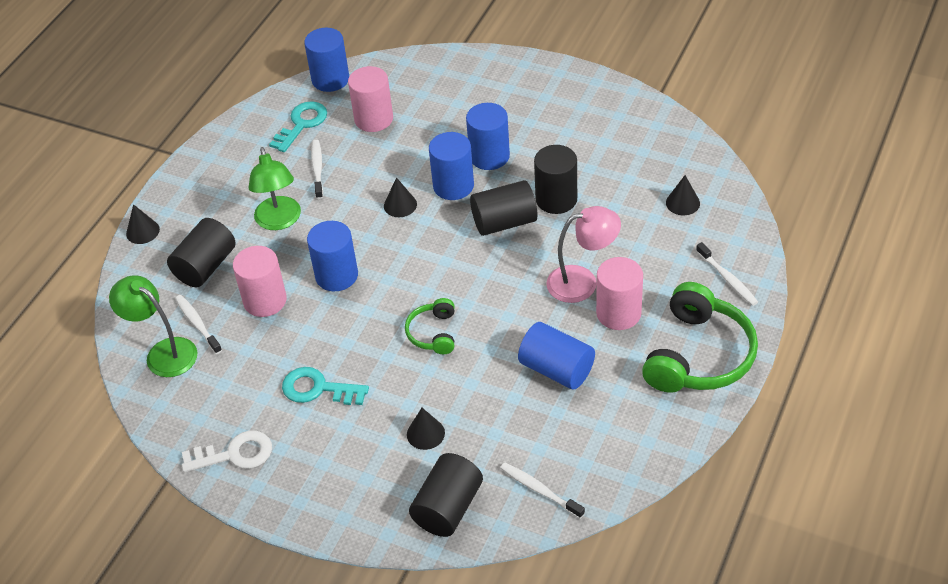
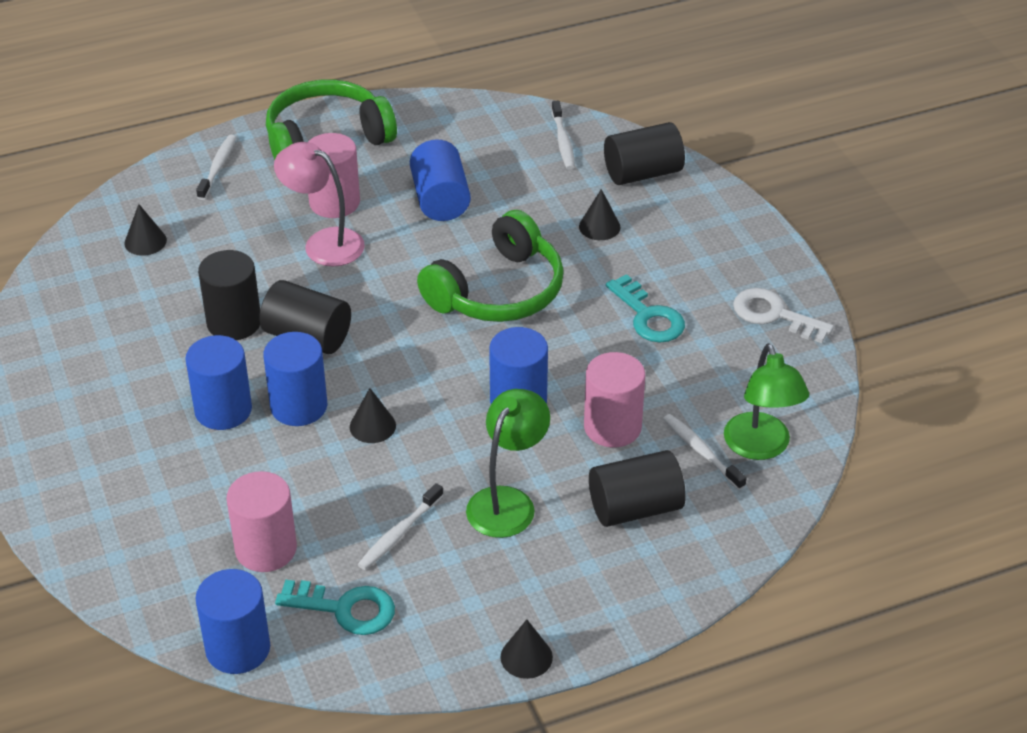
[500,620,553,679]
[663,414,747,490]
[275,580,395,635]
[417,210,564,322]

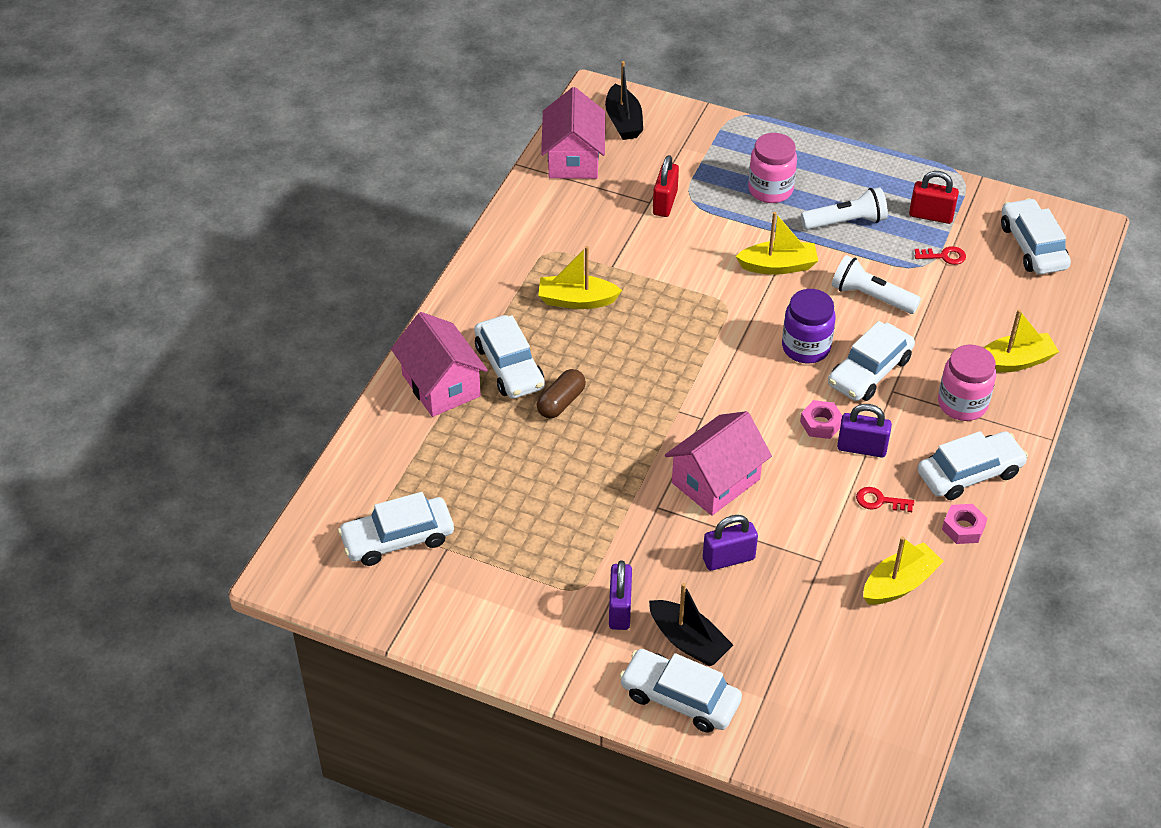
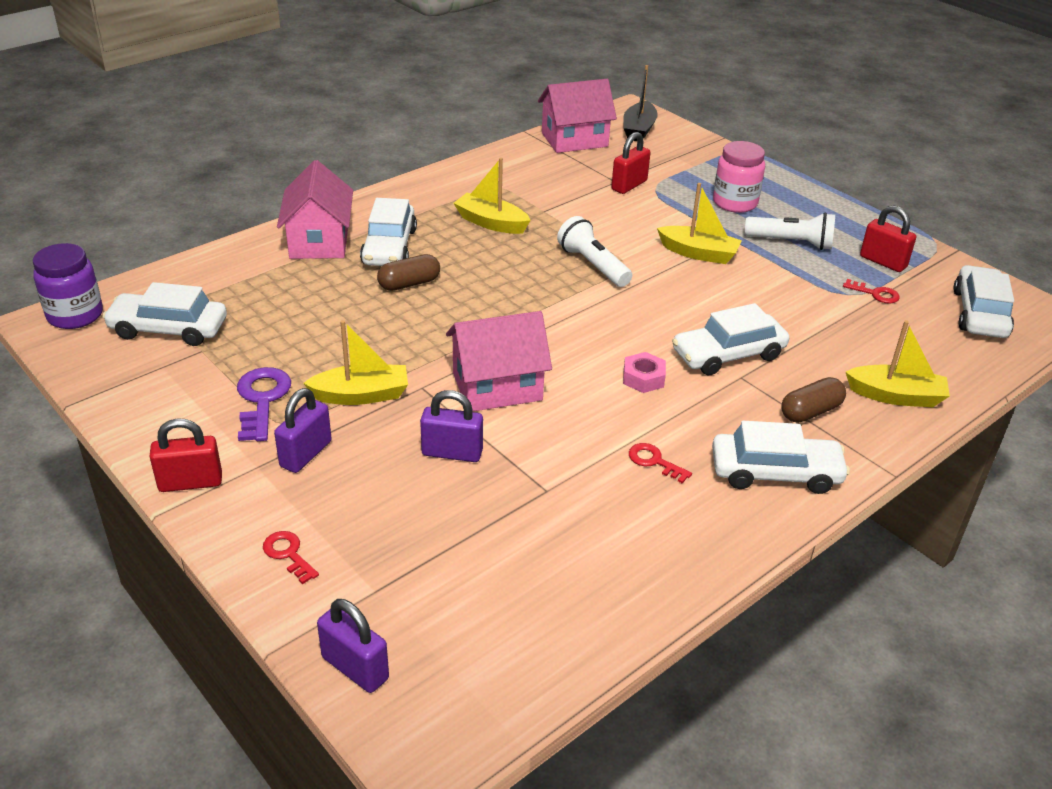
[649,583,733,666] (first image)
[942,504,987,544] (first image)
[149,418,222,492]
[237,367,291,441]
[33,243,103,329]
[557,216,632,287]
[317,599,389,693]
[303,320,408,405]
[263,531,319,584]
[781,377,846,423]
[538,79,617,153]

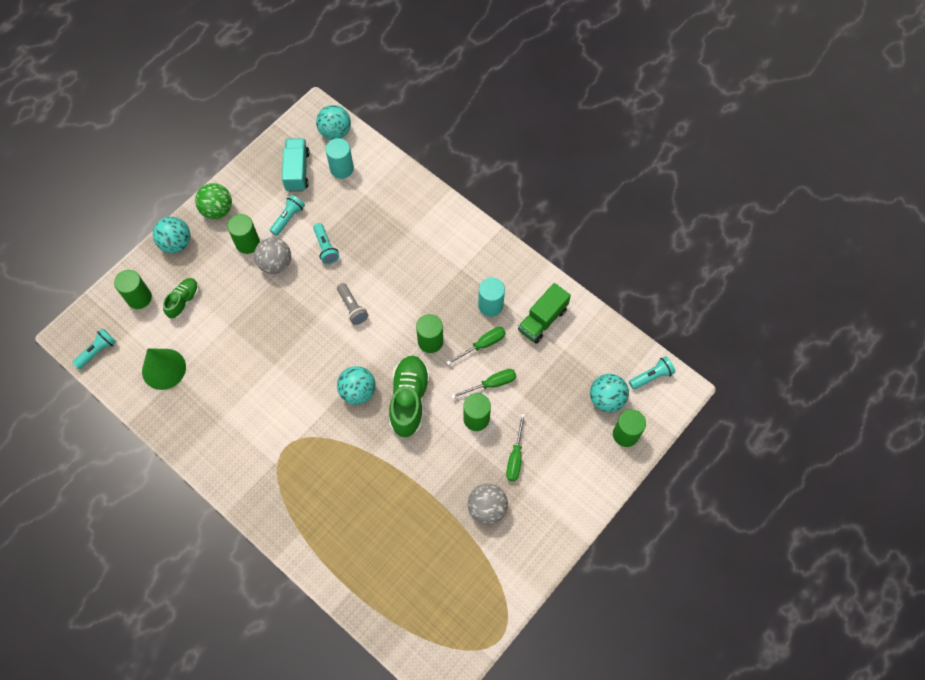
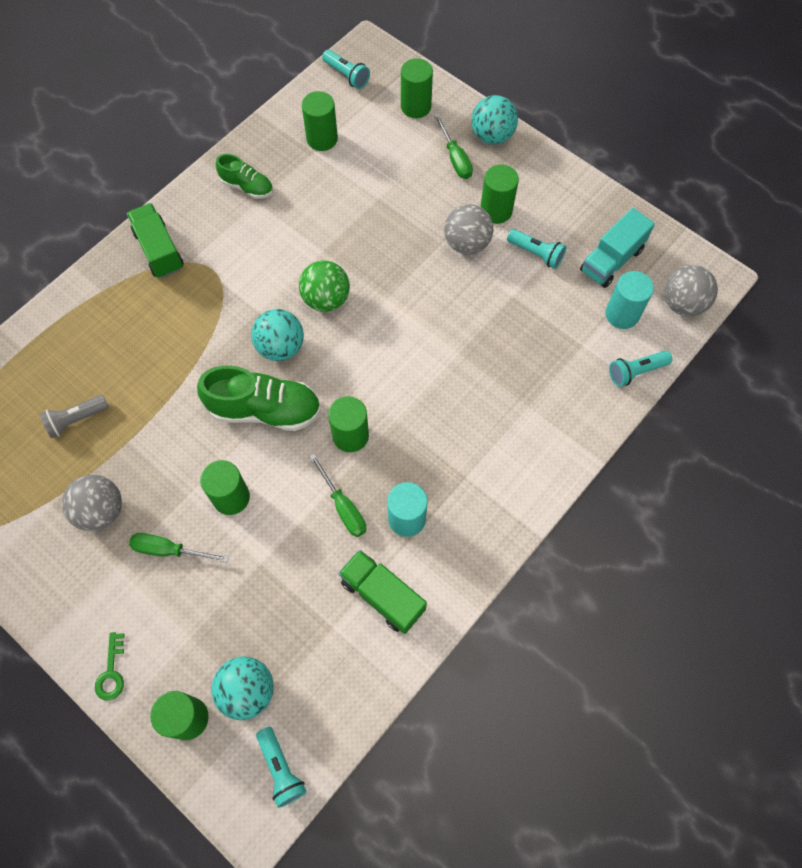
[95,632,124,701]
[127,203,184,279]
[216,154,273,199]
[299,260,350,312]
[609,351,672,387]
[39,395,109,438]
[434,114,473,179]
[302,91,338,151]
[664,265,718,316]
[580,208,655,288]

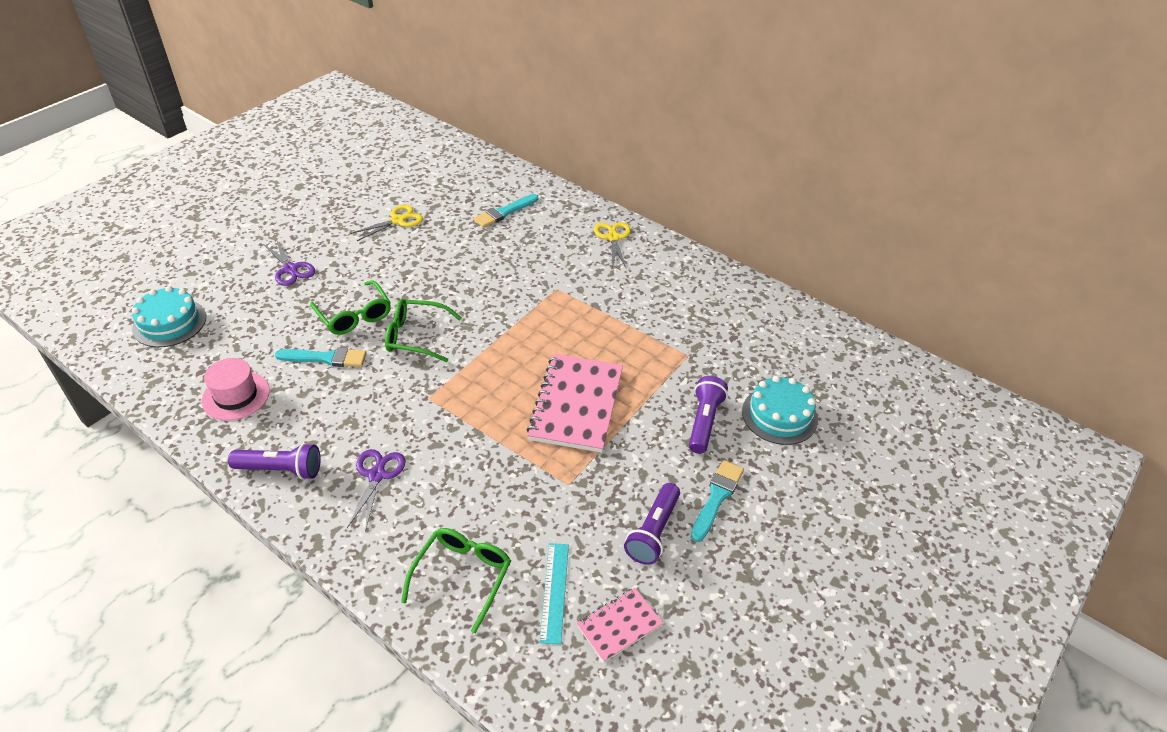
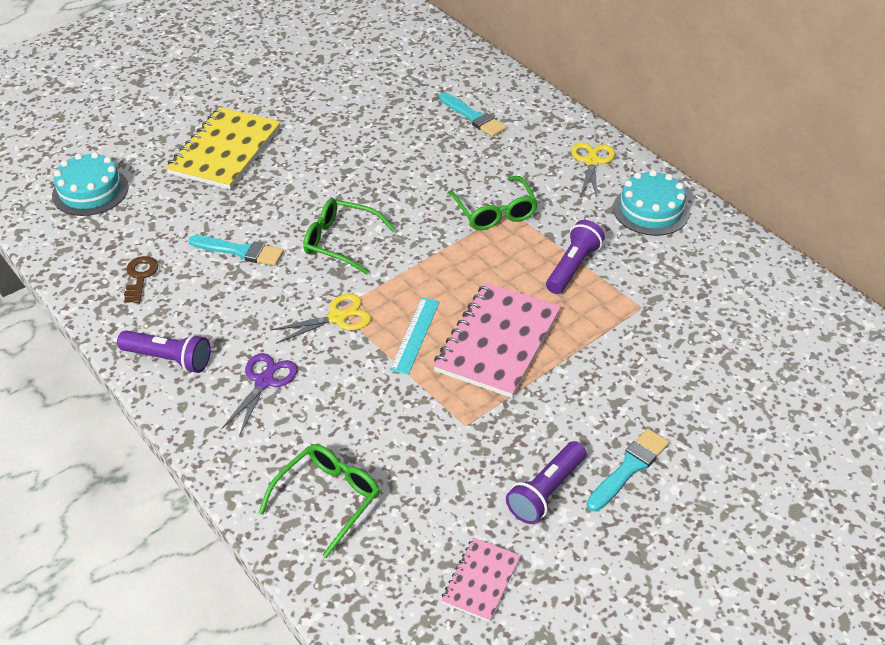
[448,176,538,230]
[270,294,371,344]
[390,298,440,375]
[546,220,605,294]
[613,170,690,236]
[124,256,158,303]
[166,107,281,190]
[439,92,506,137]
[441,537,521,622]

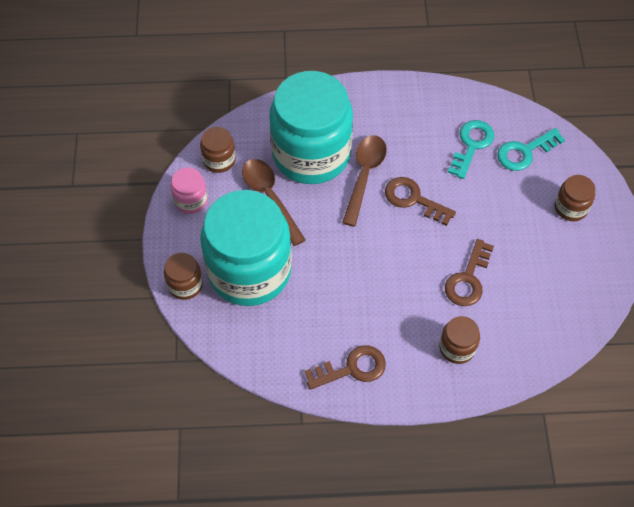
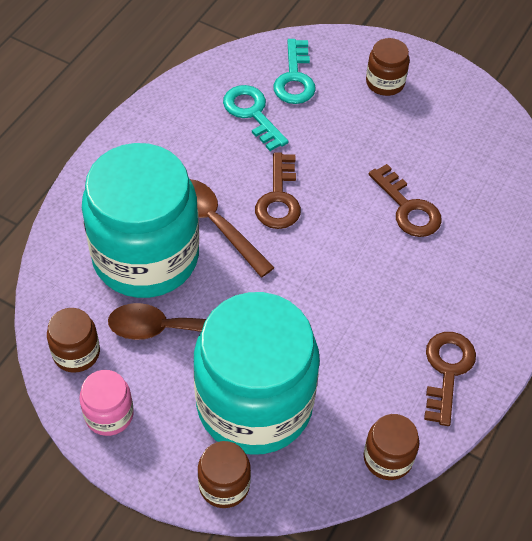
[364,414,419,480]
[255,152,301,229]

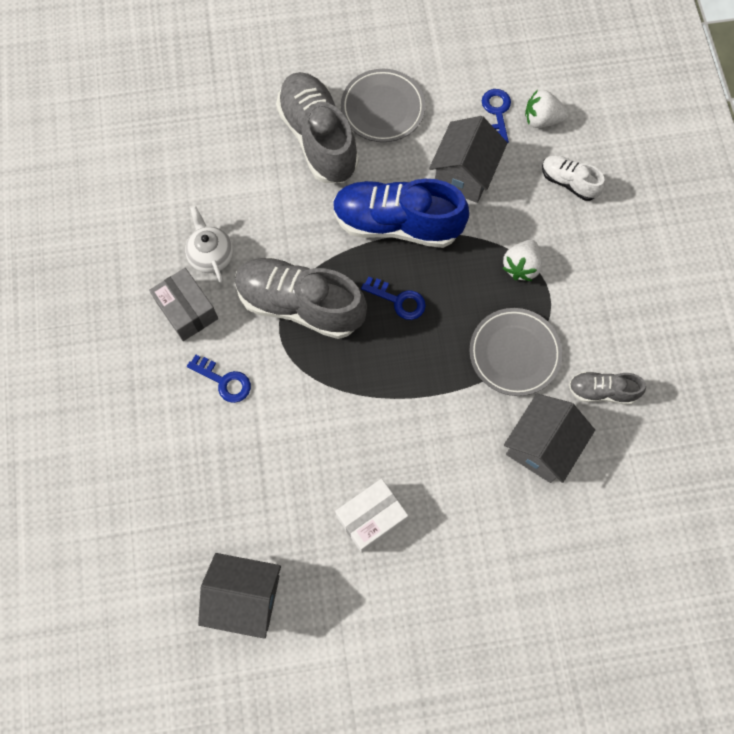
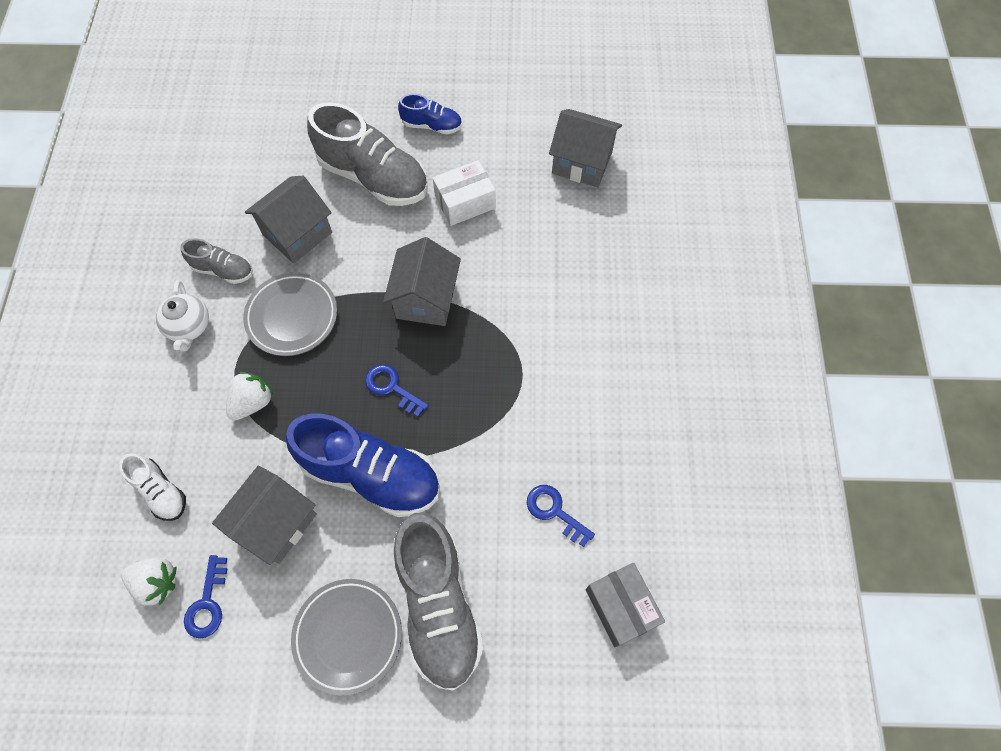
[383,237,461,326]
[398,94,462,135]
[586,563,665,647]
[156,280,209,352]
[527,485,595,547]
[307,102,428,206]

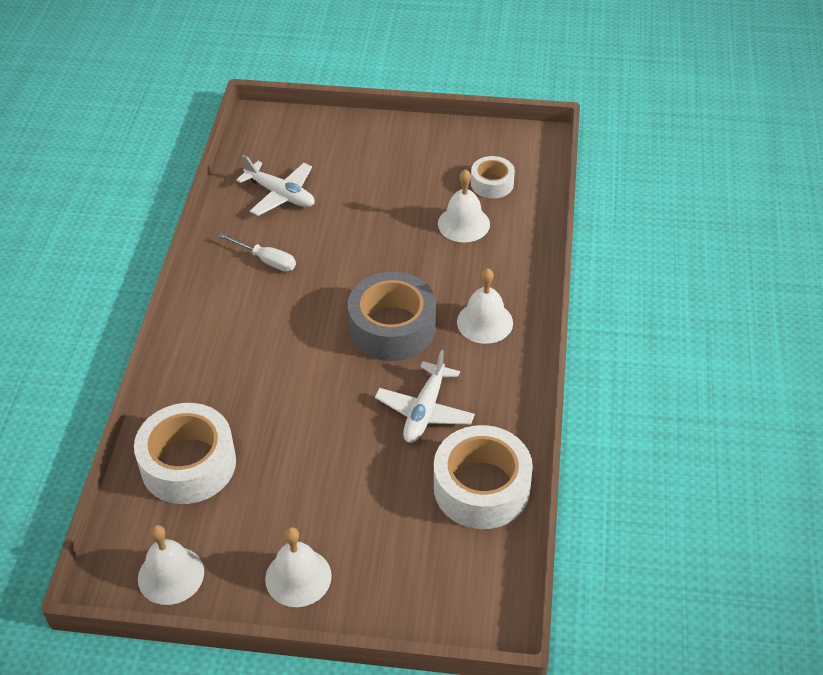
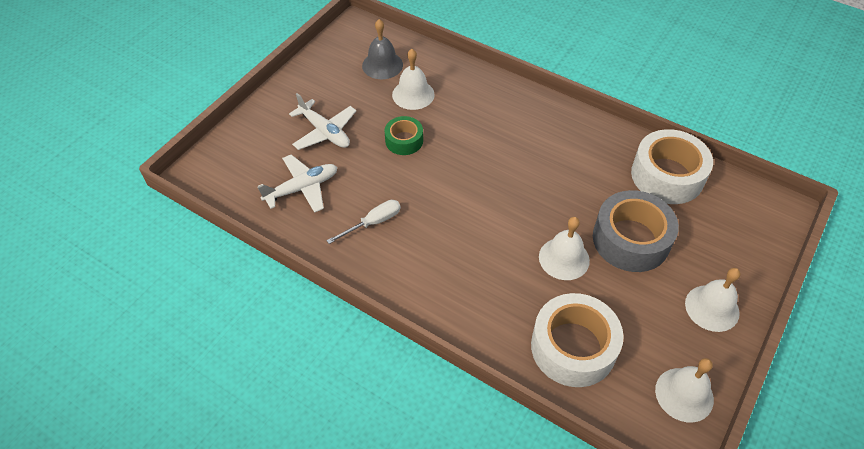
[385,116,423,155]
[593,190,679,272]
[289,93,356,150]
[539,217,590,280]
[362,19,403,79]

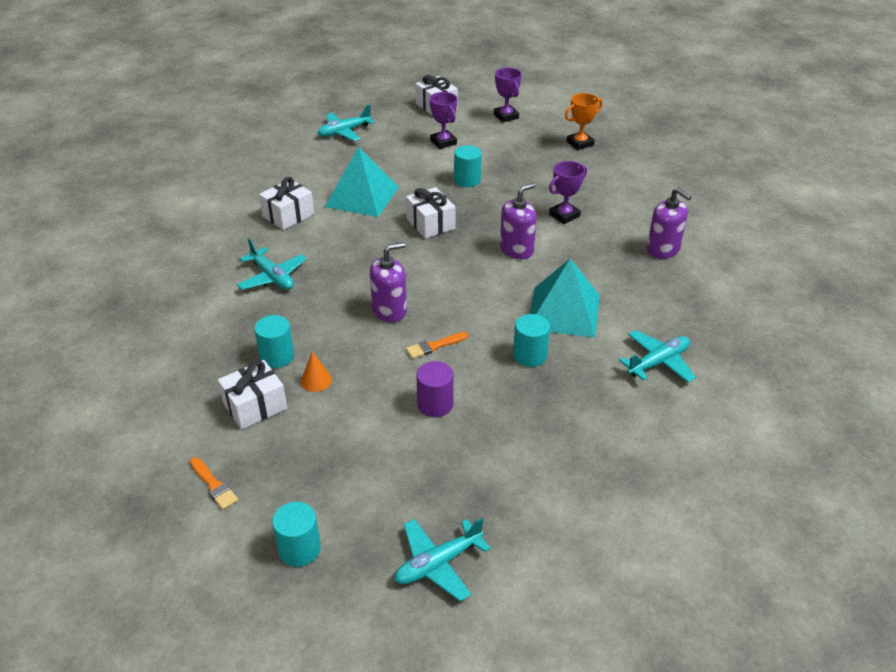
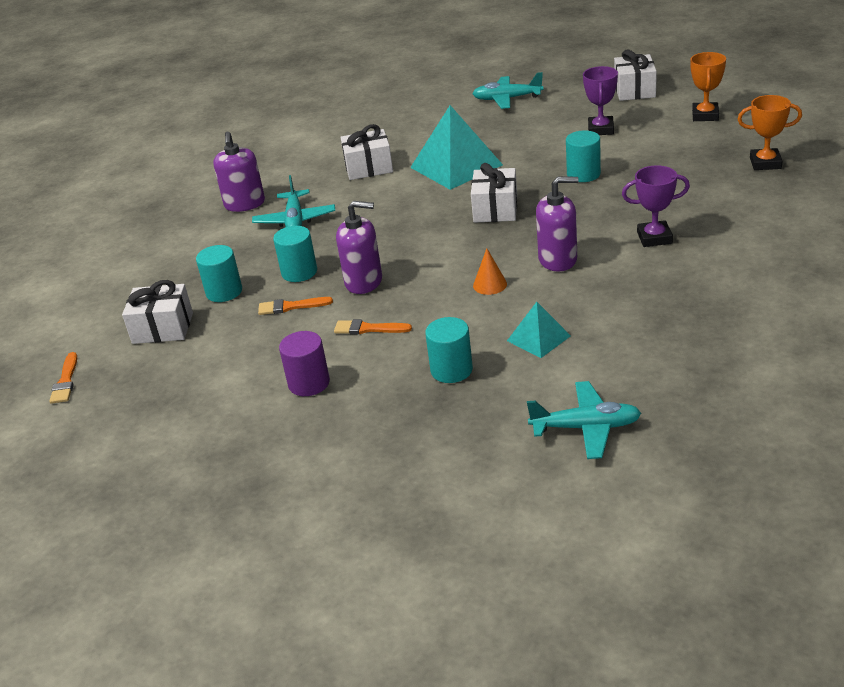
[394,518,491,601] (first image)
[258,297,333,315]
[273,226,317,282]
[473,248,507,295]
[213,132,265,212]
[690,52,726,121]
[507,302,571,358]

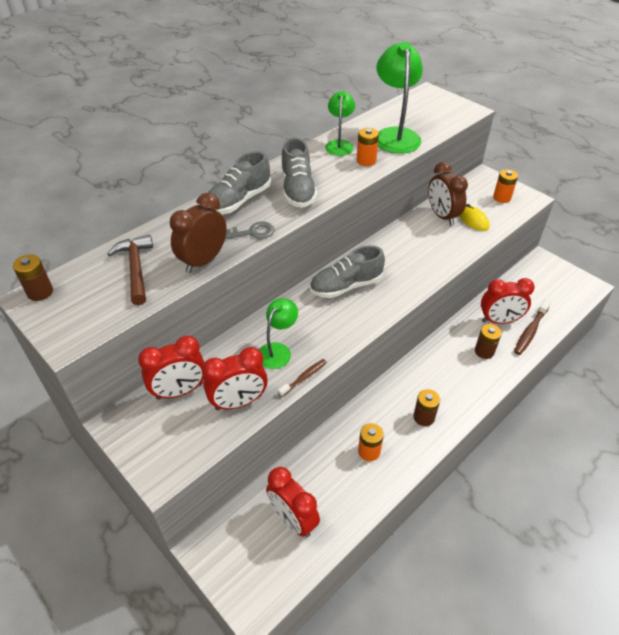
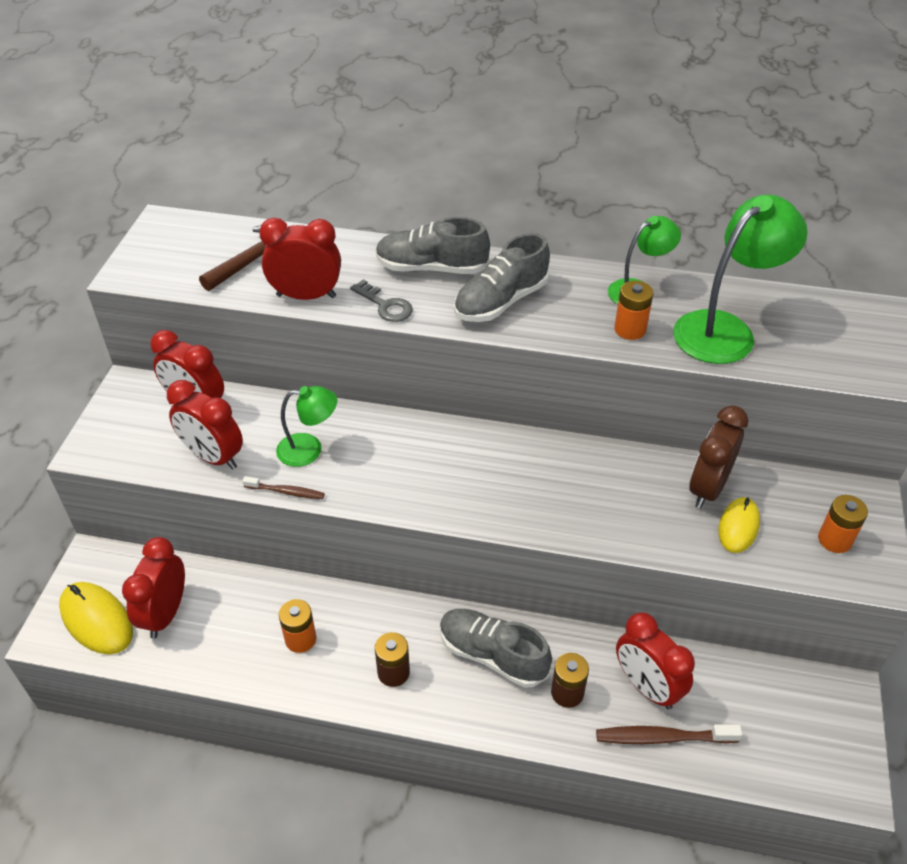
[13,254,53,301] (first image)
[59,582,133,654]
[440,609,552,688]
[259,218,341,300]

